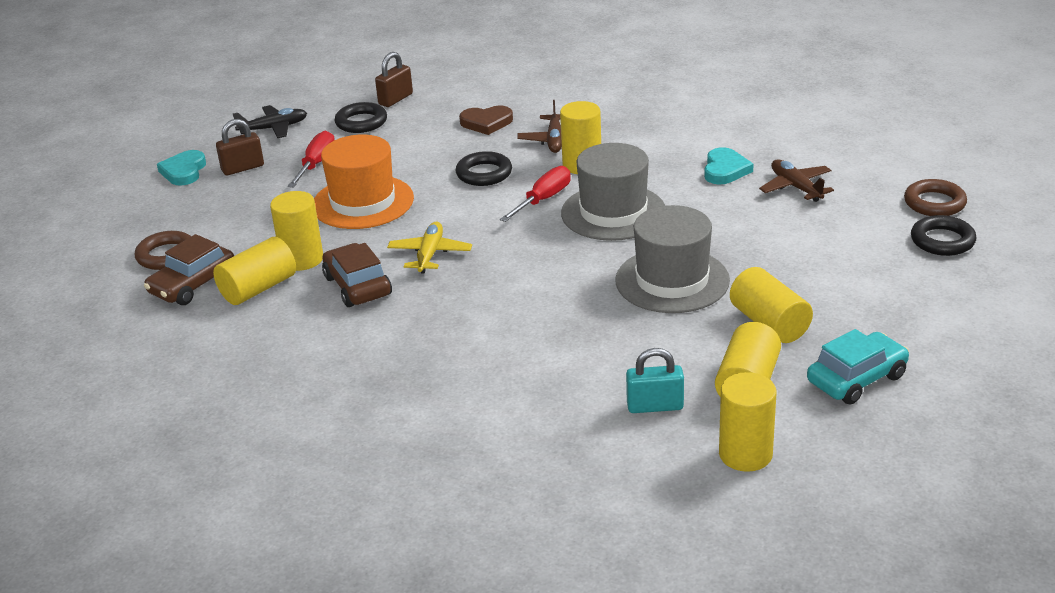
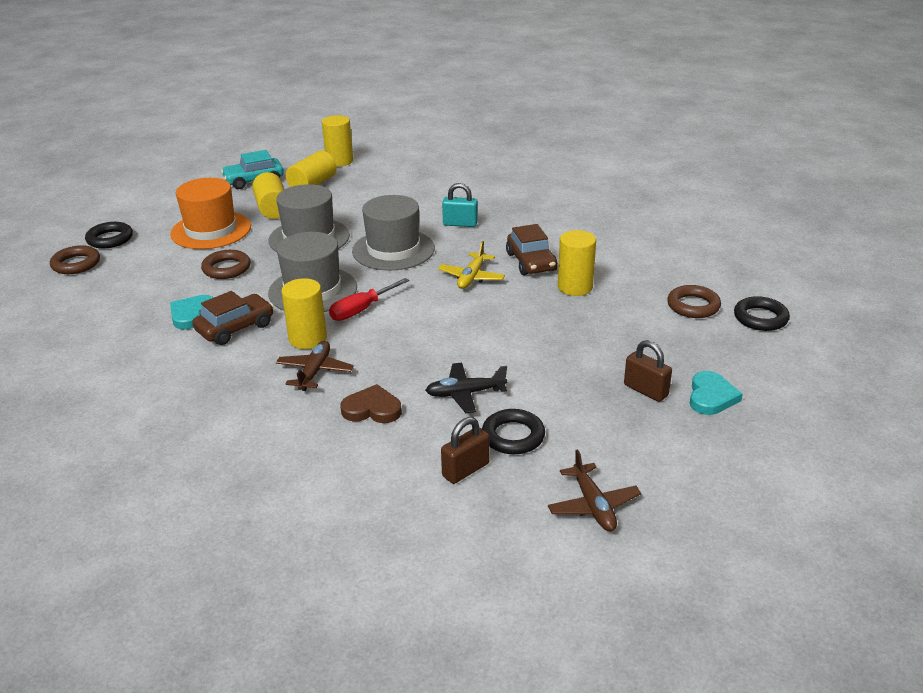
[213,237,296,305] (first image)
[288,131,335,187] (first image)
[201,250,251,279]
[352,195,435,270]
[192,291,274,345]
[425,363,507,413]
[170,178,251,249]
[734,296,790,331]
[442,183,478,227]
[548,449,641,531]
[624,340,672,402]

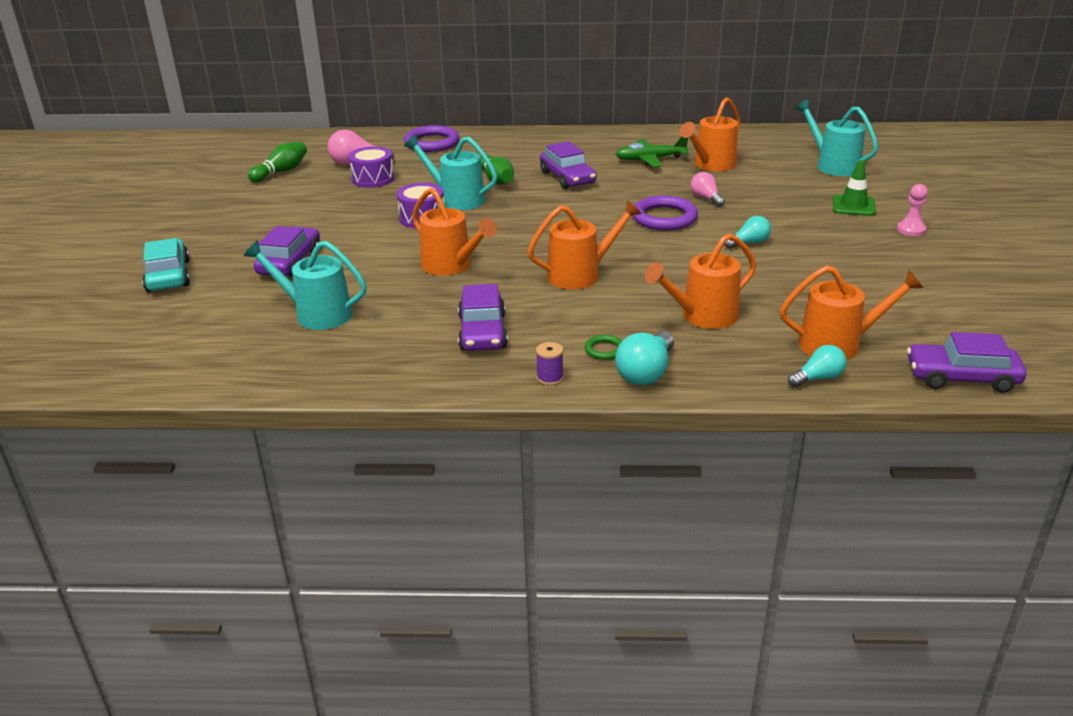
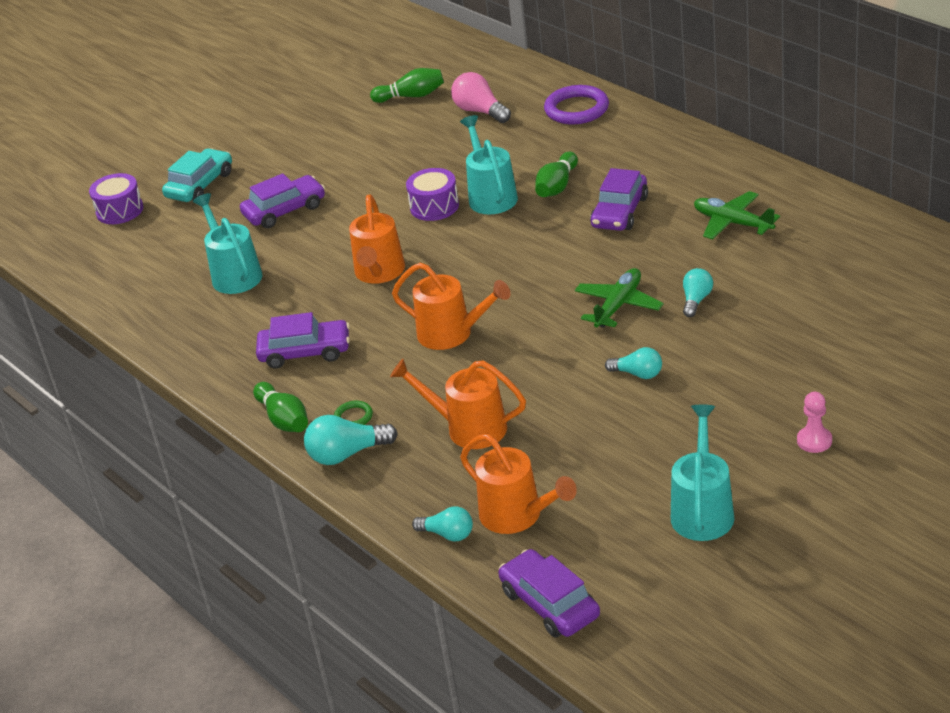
[680,97,741,171] (first image)
[833,160,876,216] (first image)
[89,173,143,224]
[671,405,734,541]
[253,382,308,432]
[575,268,664,328]
[683,268,713,317]
[256,312,350,369]

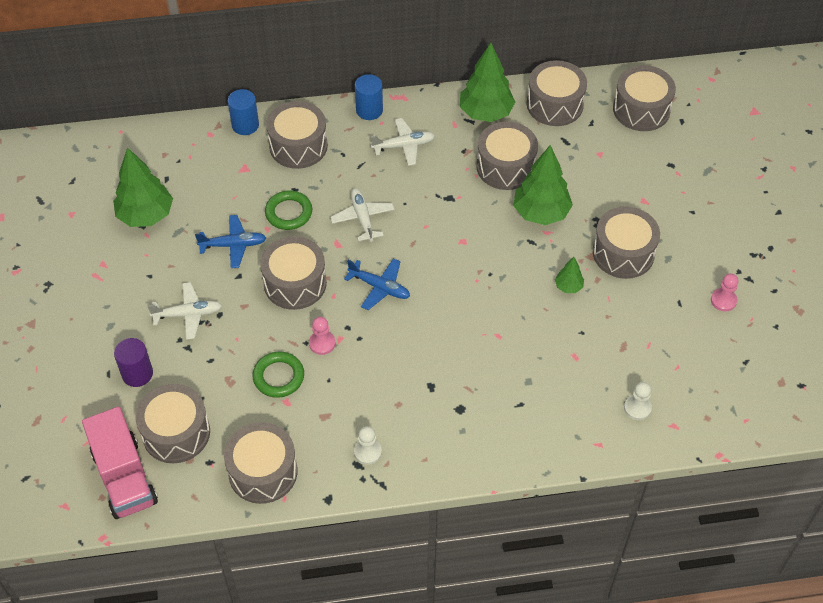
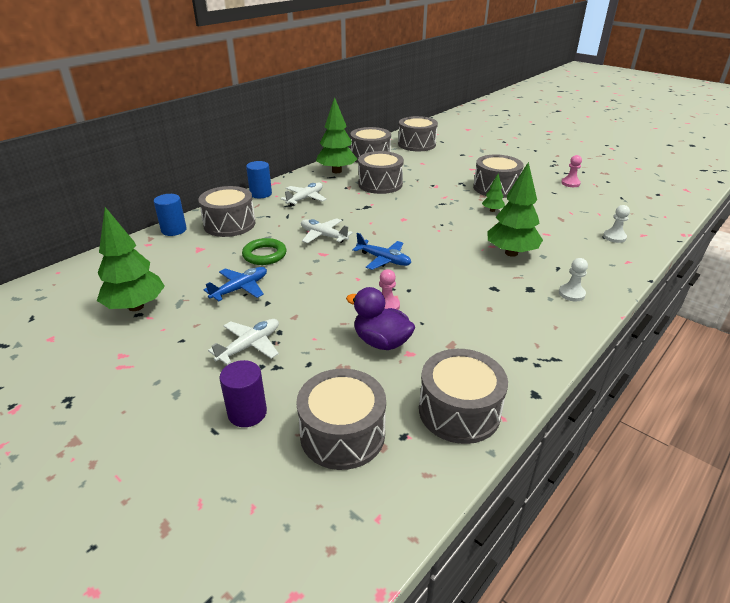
[82,407,158,519] (first image)
[260,236,327,310] (first image)
[559,258,588,301]
[487,162,543,257]
[346,287,415,350]
[352,233,411,270]

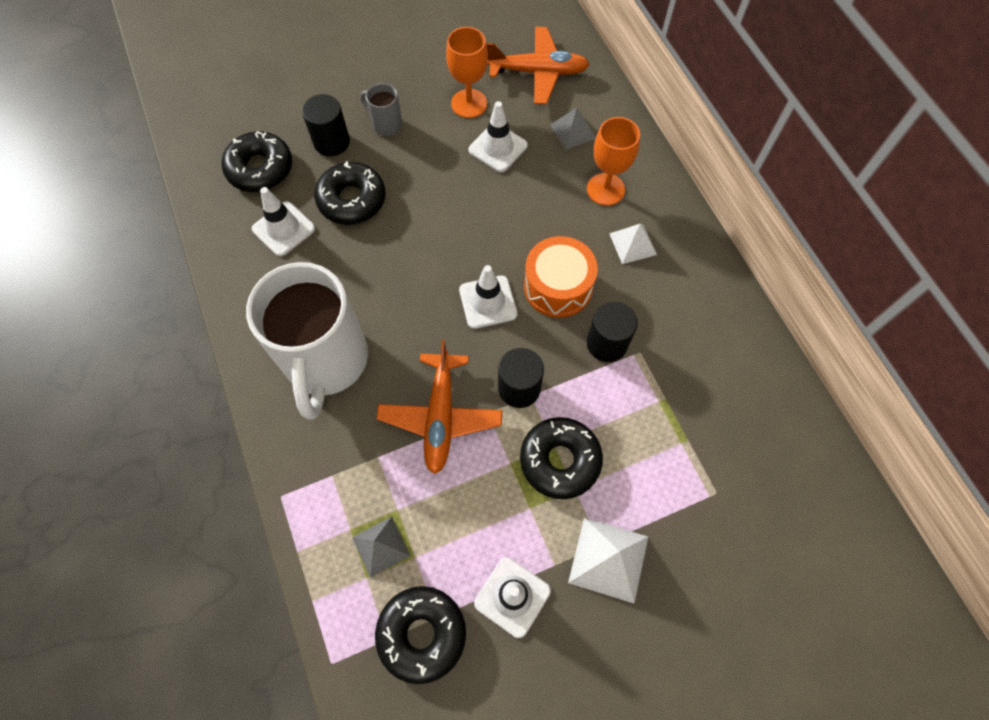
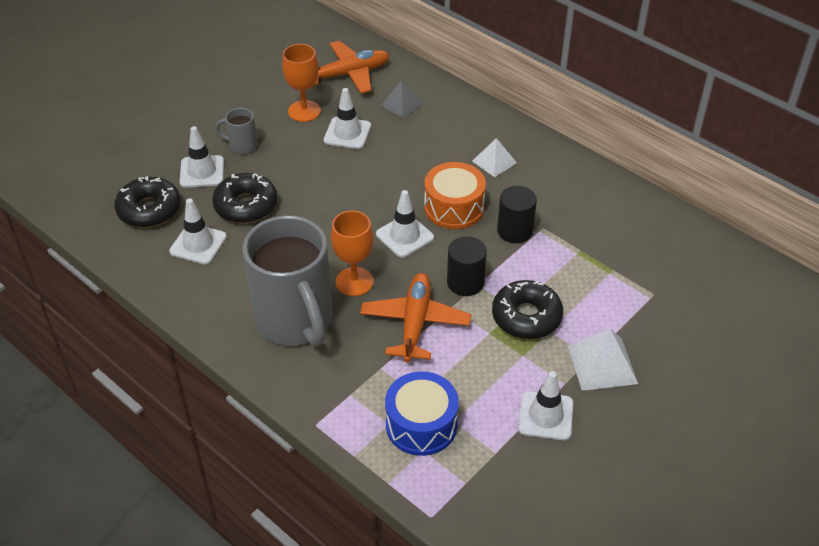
[375,586,466,684] (first image)
[331,210,374,296]
[180,126,224,188]
[385,372,459,456]
[242,215,333,346]
[360,273,471,363]

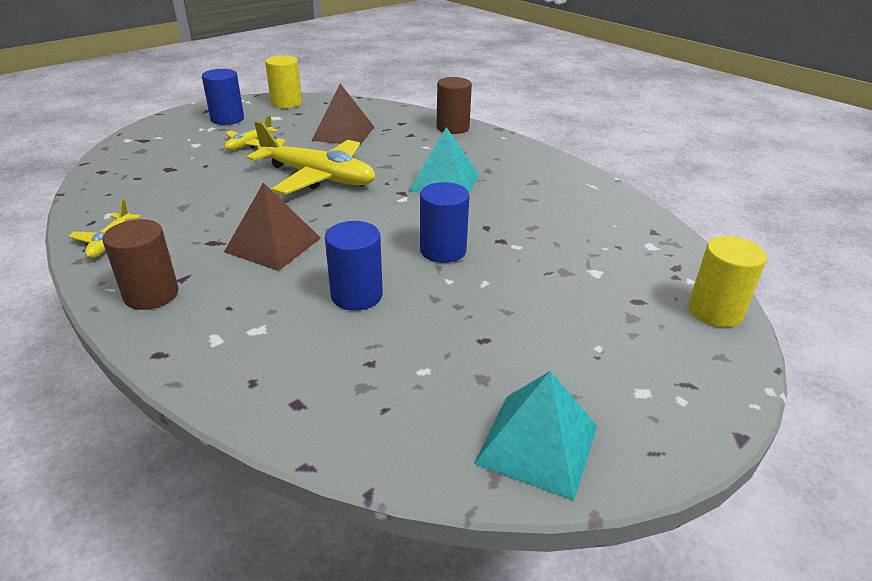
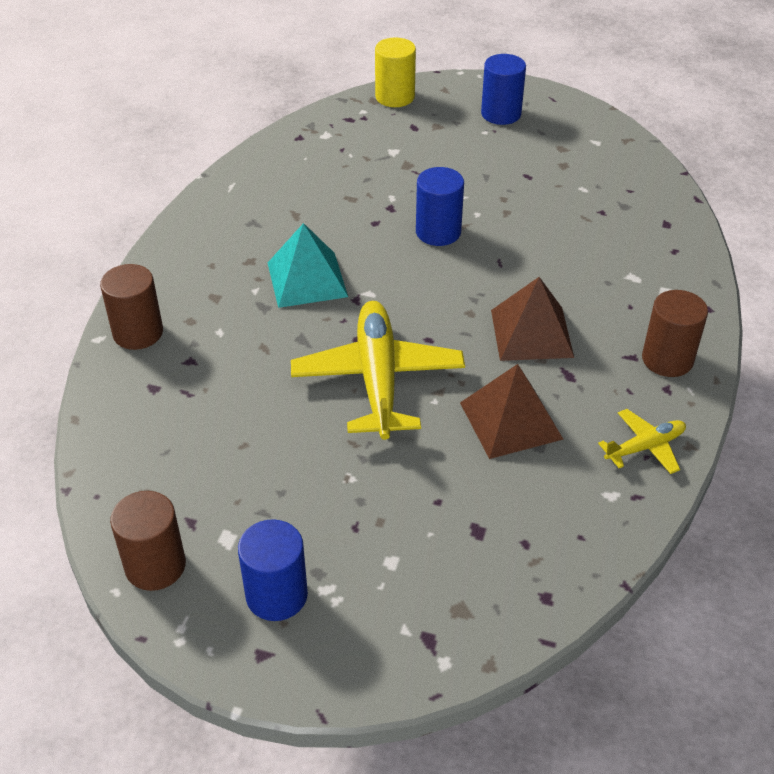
[224,116,278,150] (first image)
[474,371,597,501] (first image)
[460,364,563,459]
[481,54,526,125]
[110,491,186,591]

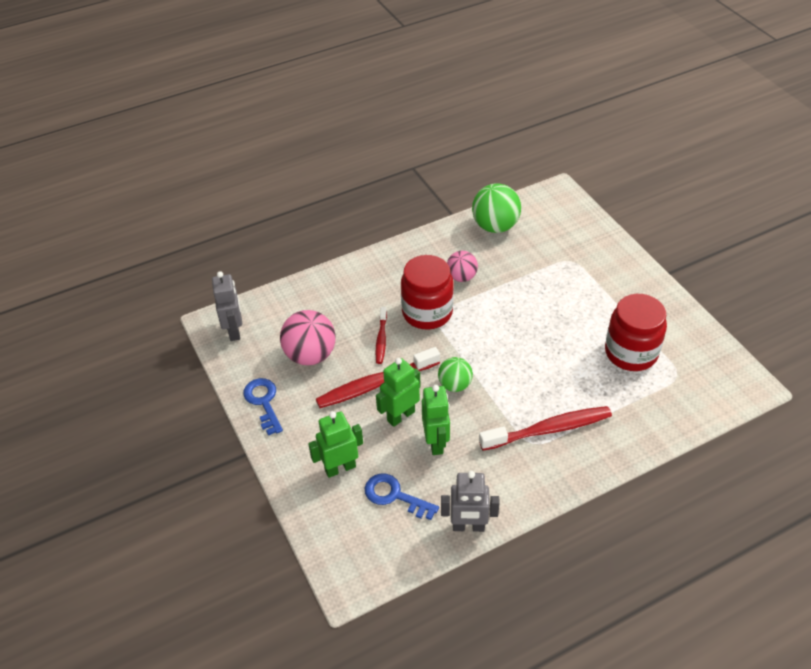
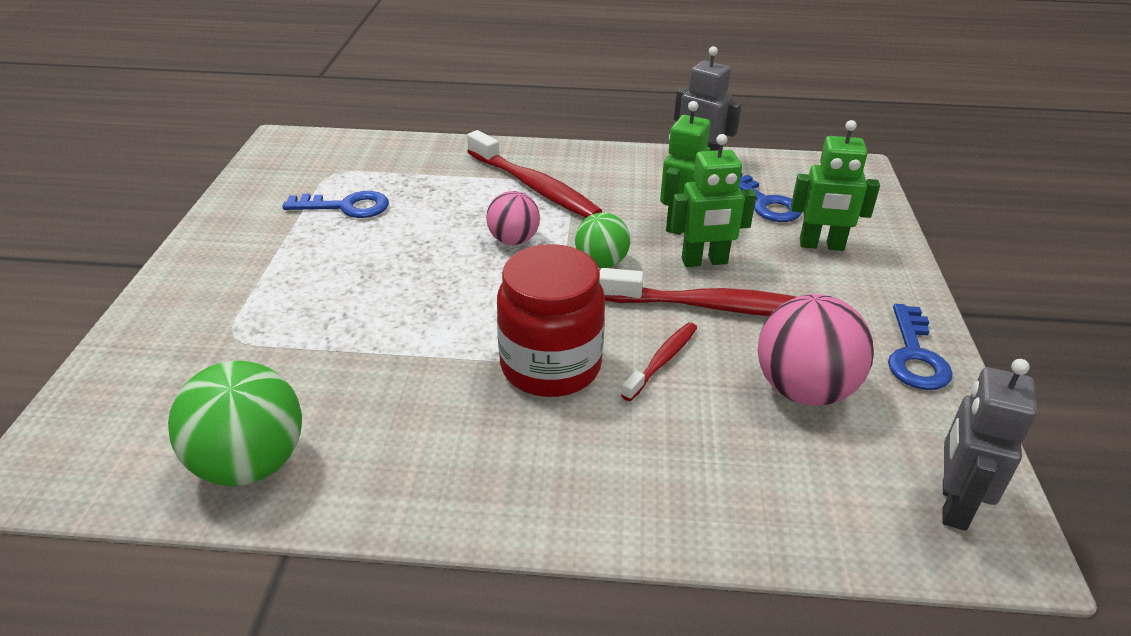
[486,191,540,245]
[282,191,389,218]
[467,130,602,218]

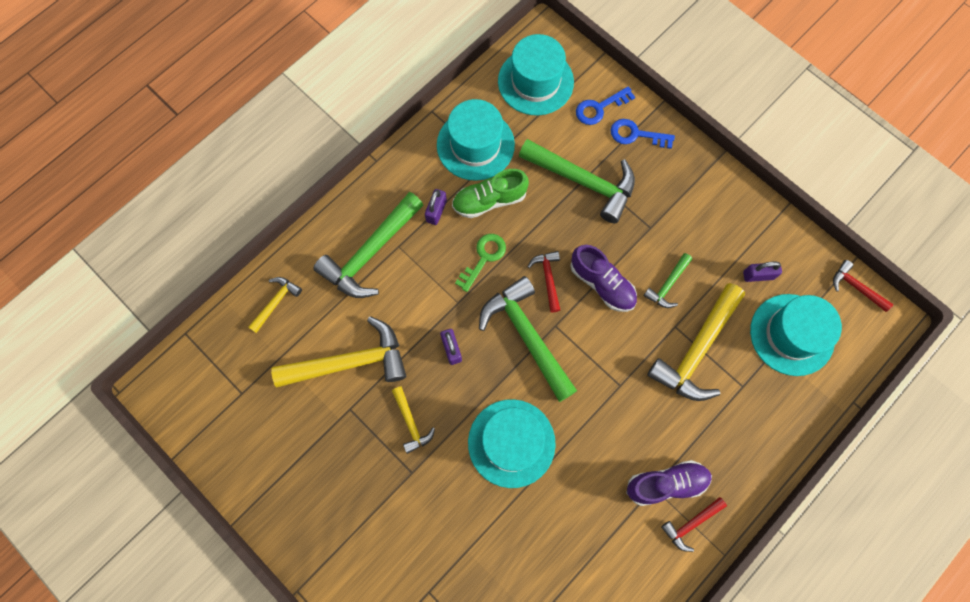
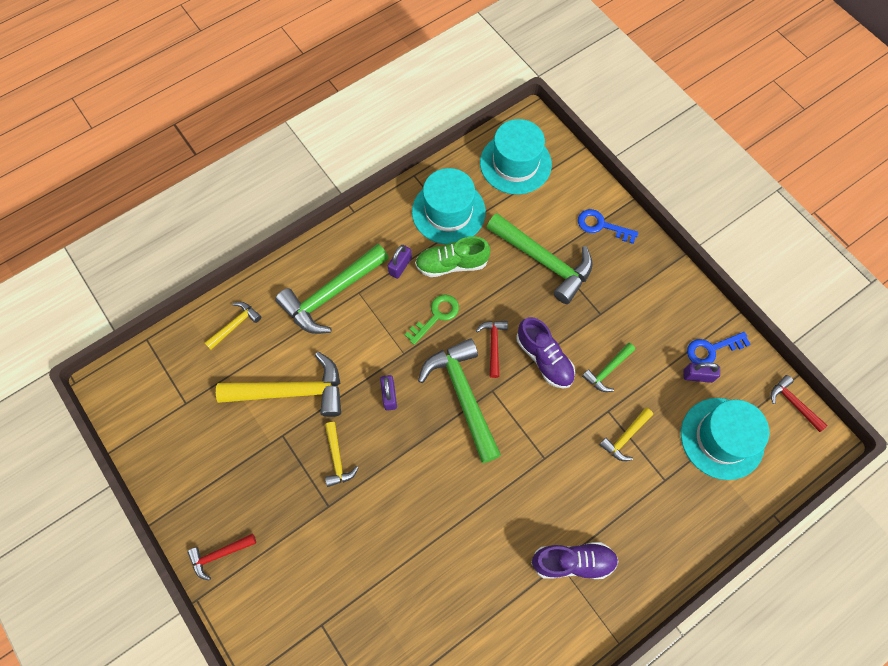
[468,399,556,488] (first image)
[687,332,751,364]
[187,533,256,581]
[599,408,653,461]

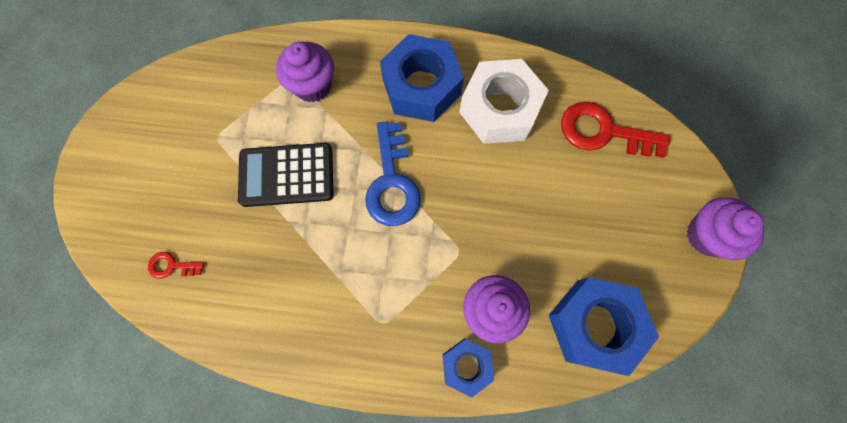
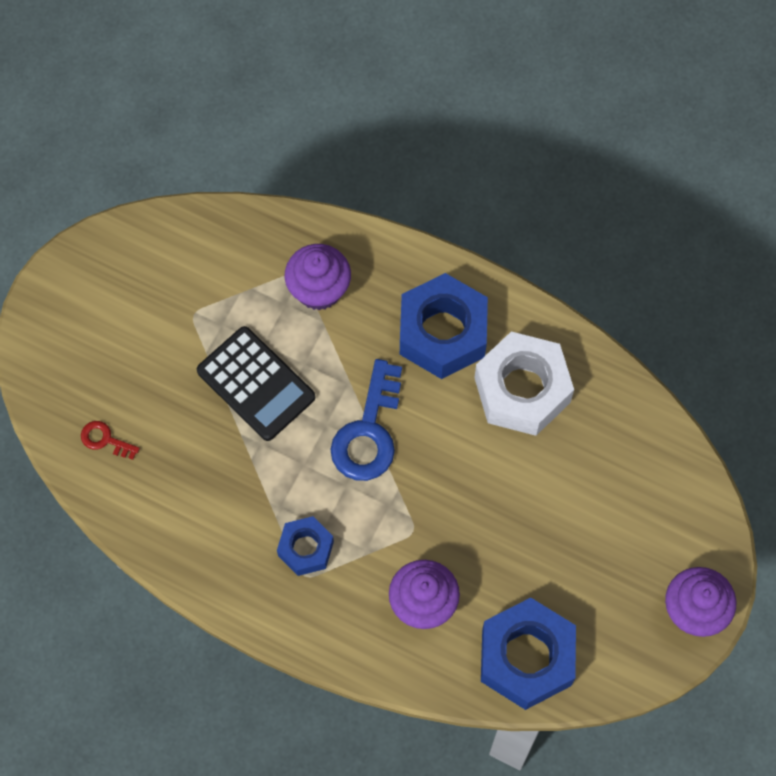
[561,102,670,158] (first image)
[277,516,334,576]
[197,326,315,441]

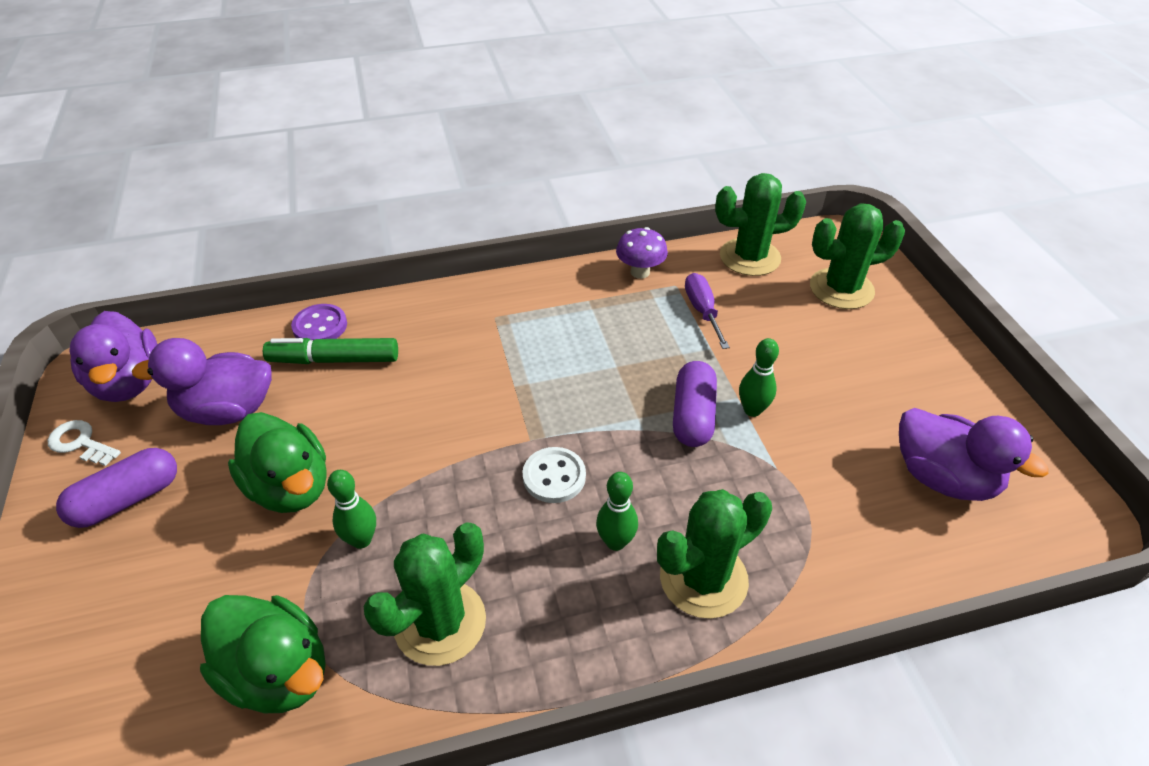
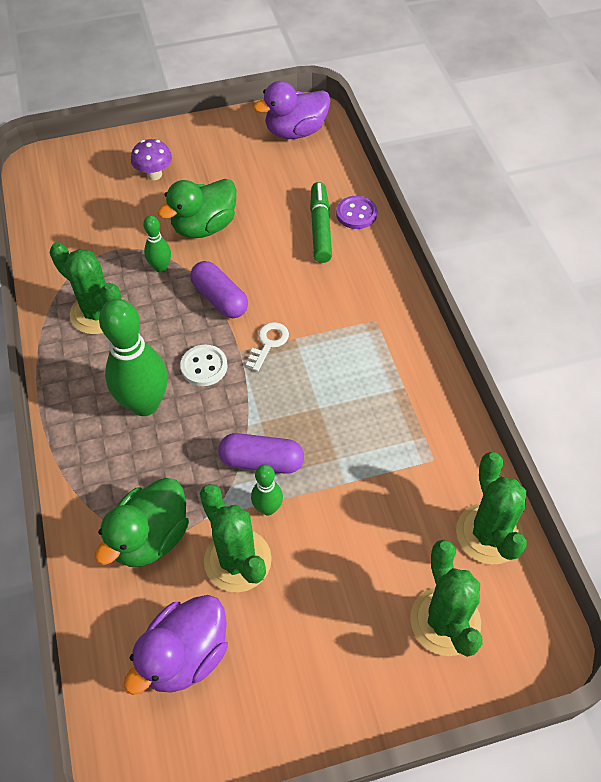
[132,338,272,425] (first image)
[685,273,730,349] (first image)
[246,322,289,371]
[190,261,248,318]
[95,478,189,567]
[131,139,172,180]
[200,484,272,592]
[99,299,168,416]

